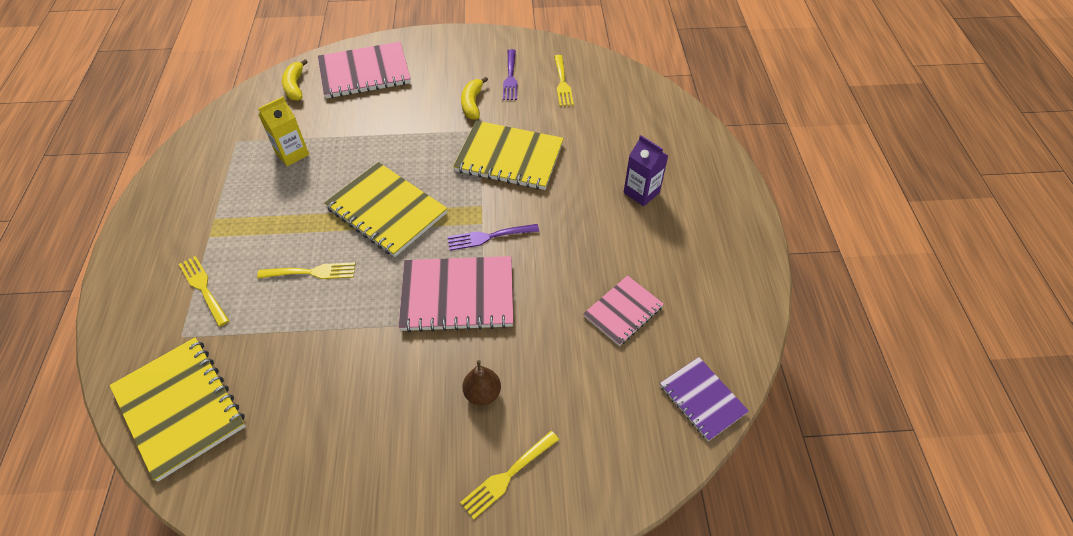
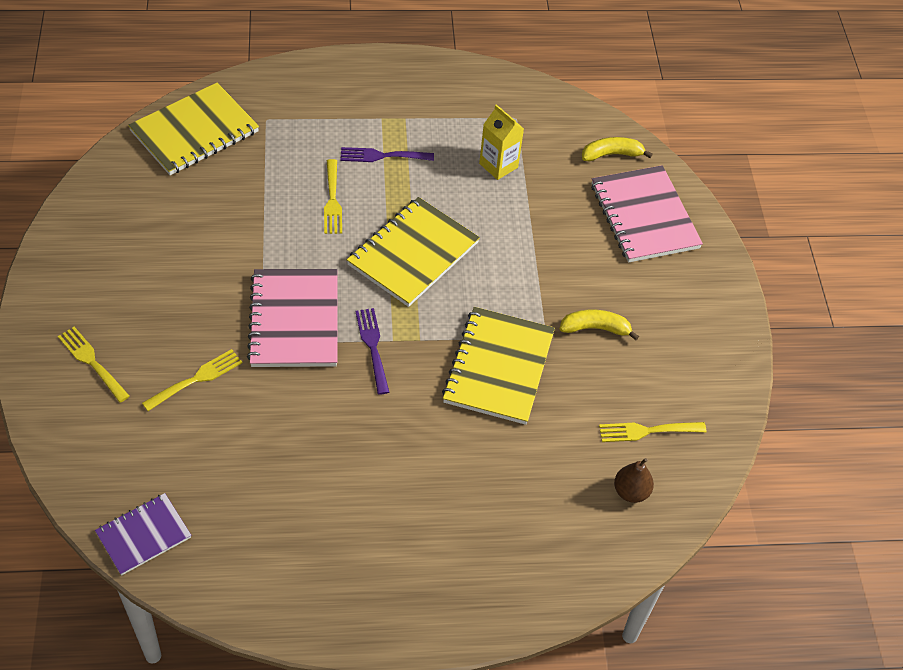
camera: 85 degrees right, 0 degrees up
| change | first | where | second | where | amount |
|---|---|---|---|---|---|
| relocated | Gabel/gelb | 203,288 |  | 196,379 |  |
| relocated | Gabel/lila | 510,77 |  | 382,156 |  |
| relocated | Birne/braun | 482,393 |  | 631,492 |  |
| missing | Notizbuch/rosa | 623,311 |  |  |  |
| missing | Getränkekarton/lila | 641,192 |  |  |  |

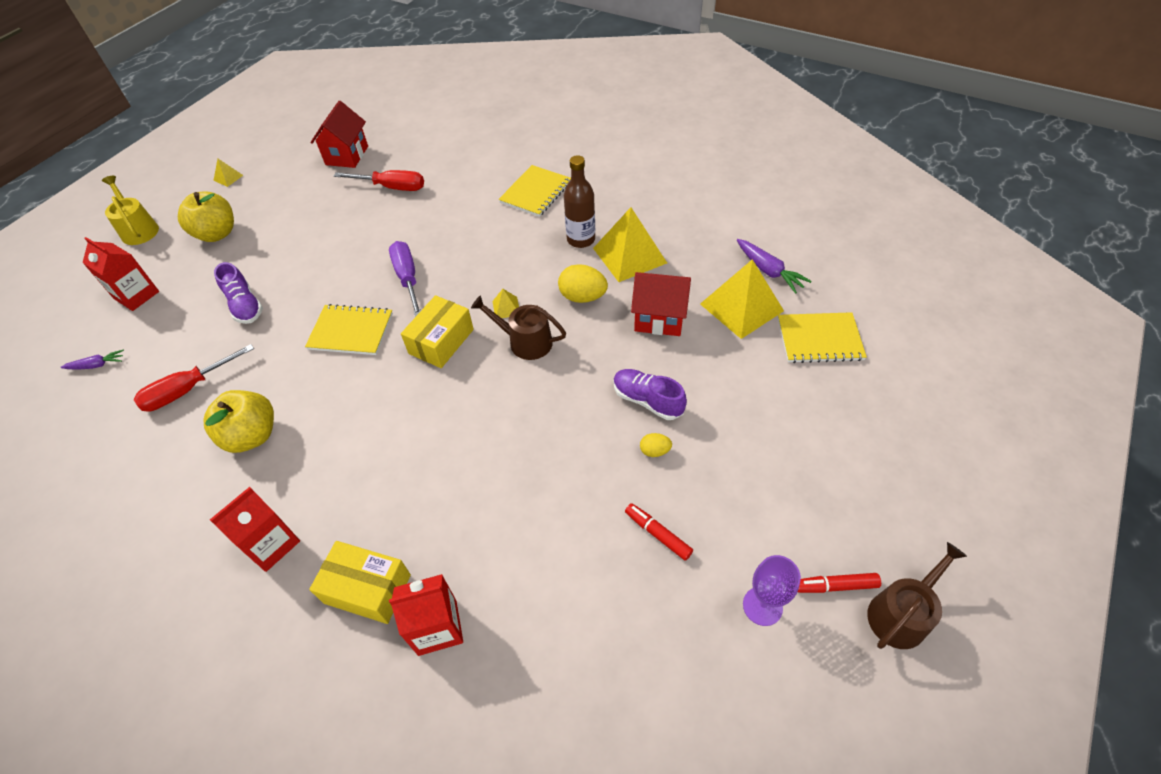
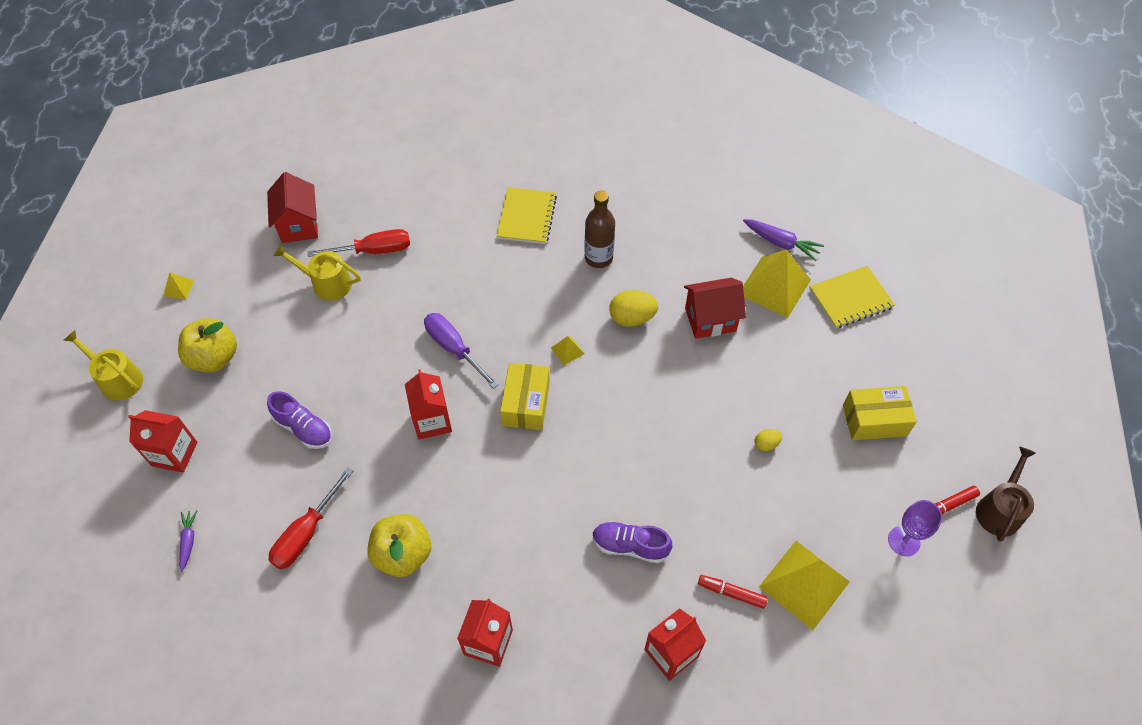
camera: 25 degrees left, 5 degrees up
| change | first | where | second | where | amount |
|---|---|---|---|---|---|
| spun | Karotte/lila | 97,365 |  | 188,541 | 60 degrees counterclockwise |
| appeared |  |  | Gießkanne/gelb | 327,283 |  |
| exchanged | Notizbuch/gelb | 351,331 | Getränkekarton/rot | 432,421 |  |
| relocated | Schuh/lila | 647,400 |  | 630,546 |  |
| relocated | Filzstift/rot | 657,534 |  | 731,593 |  |
| relocated | Pyramide/gelb | 629,255 |  | 804,584 |  |
| relocated | Schachtel/gelb | 367,589 |  | 874,420 |  |
| missing | Gießkanne/braun | 525,342 |  |  |  |

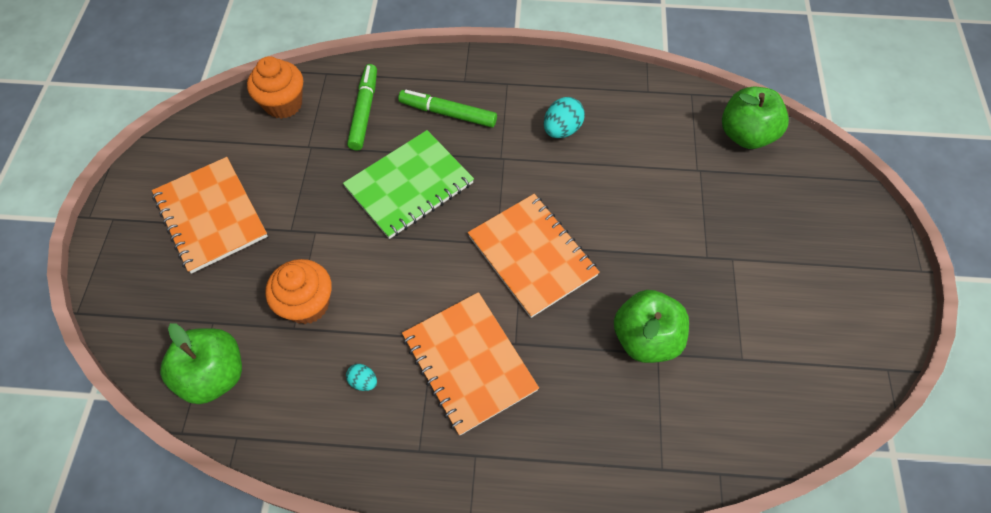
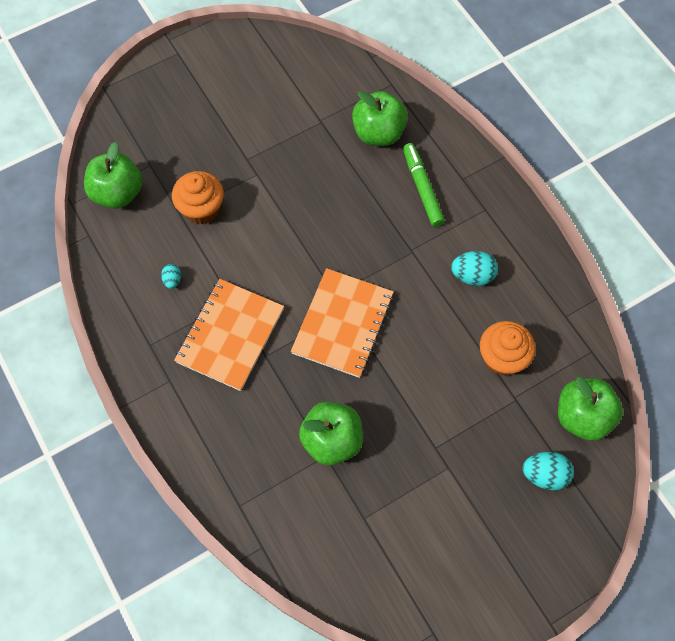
camera: 55 degrees right, 5 degrees up
| change | first | where | second | where | amount |
|---|---|---|---|---|---|
| exchanged | Filzstift/grün | 364,111 | Apfel/grün | 378,133 |  |
| relocated | Muffin/orange | 283,104 |  | 502,358 |  |
| appeared |  |  | Ei/türkis | 544,475 |  |
| missing | Notizbuch/orange | 211,216 |  |  |  |
| missing | Notizbuch/grün | 409,185 |  |  |  |

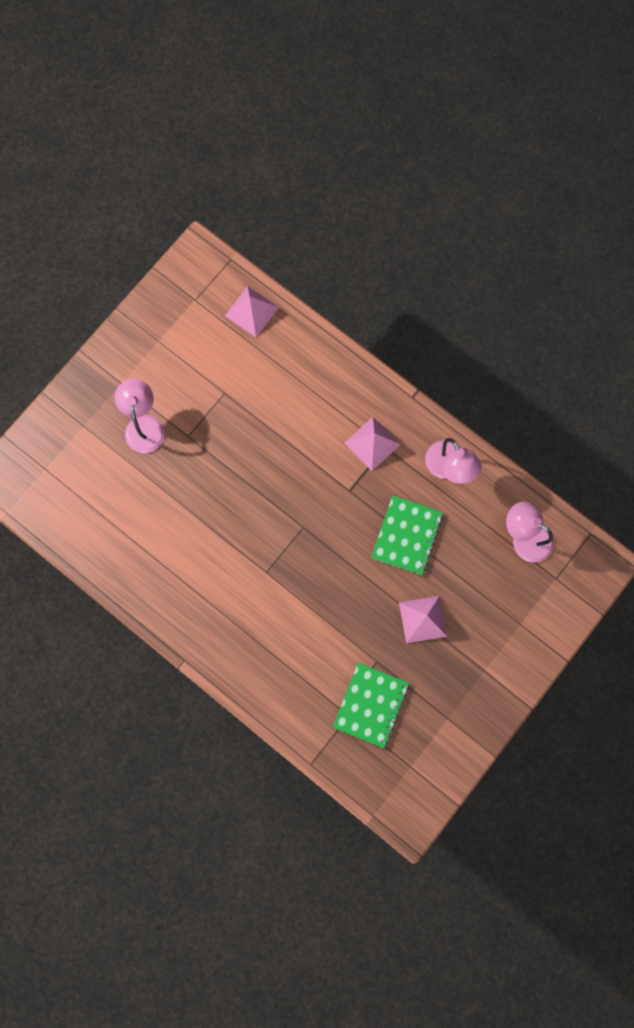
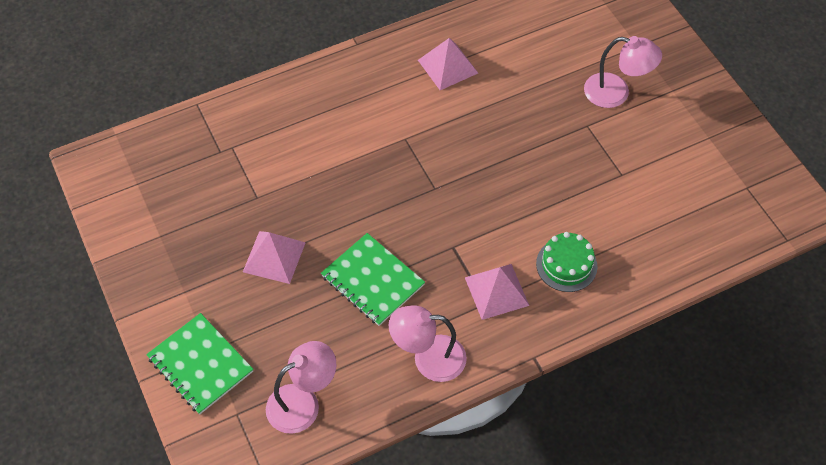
camera: 115 degrees right, 20 degrees down
| change | first | where | second | where | amount |
|---|---|---|---|---|---|
| relocated | Notizbuch/grün | 371,705 |  | 200,364 |  |
| relocated | Pyramide/rosa | 251,311 |  | 448,66 |  |
| appeared |  |  | Kuchen/grün | 566,265 |  |

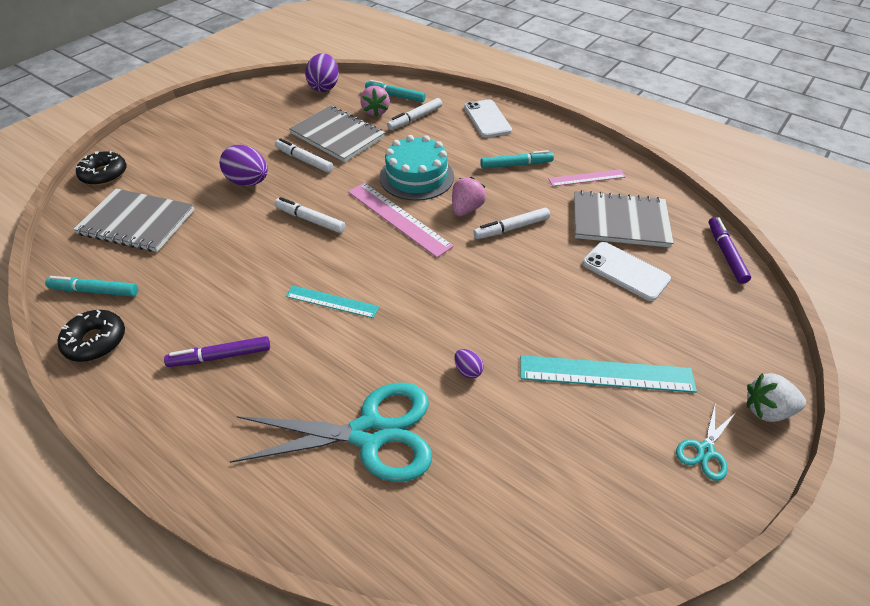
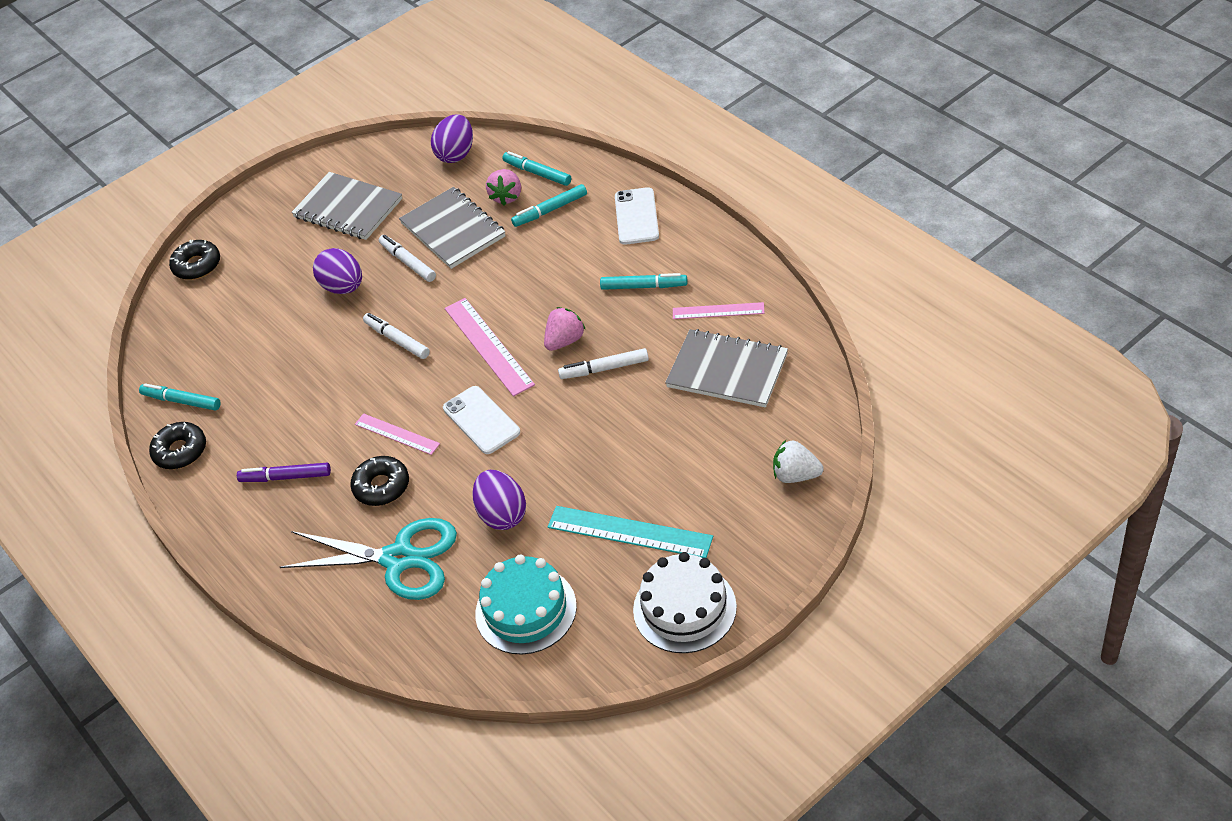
camera: 20 degrees right, 0 degrees up
| change | first | where | second | where | amount |
|---|---|---|---|---|---|
| relocated | Notizbuch/grau | 137,222 |  | 348,208 |  |
| appeared |  |  | Donut/schwarz | 381,486 |  |
| colour | Lineal/türkis | 332,301 | Lineal/rosa | 397,434 |  |
| relocated | Handy/weiß | 625,271 |  | 481,420 |  |
| size | Ei/lila | 468,370 |  | 502,514 | x2.09 |
| relocated | Kuchen/türkis | 416,176 |  | 526,610 |  |
| colour | Filzstift/weiß | 415,118 | Filzstift/türkis | 550,210 |  |
| exchanged | Schere/türkis | 705,451 | Kuchen/weiß | 684,608 |  |
| relocated | Erdbeere/weiß | 766,409 |  | 795,475 |  |
| missing | Filzstift/lila | 725,254 |  |  |  |

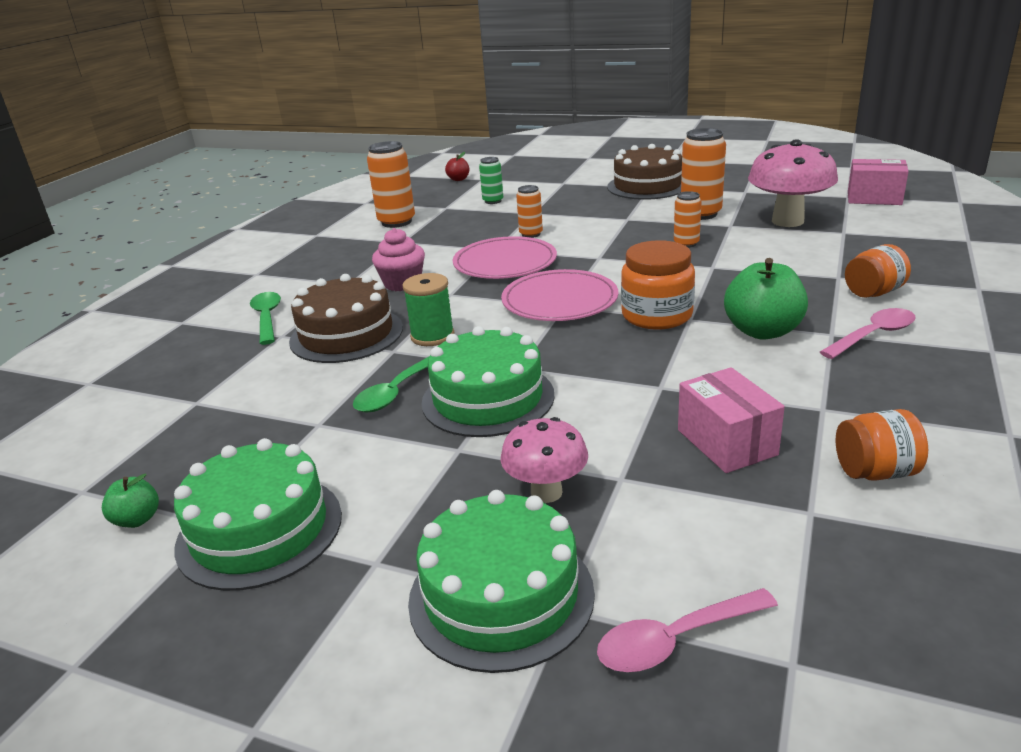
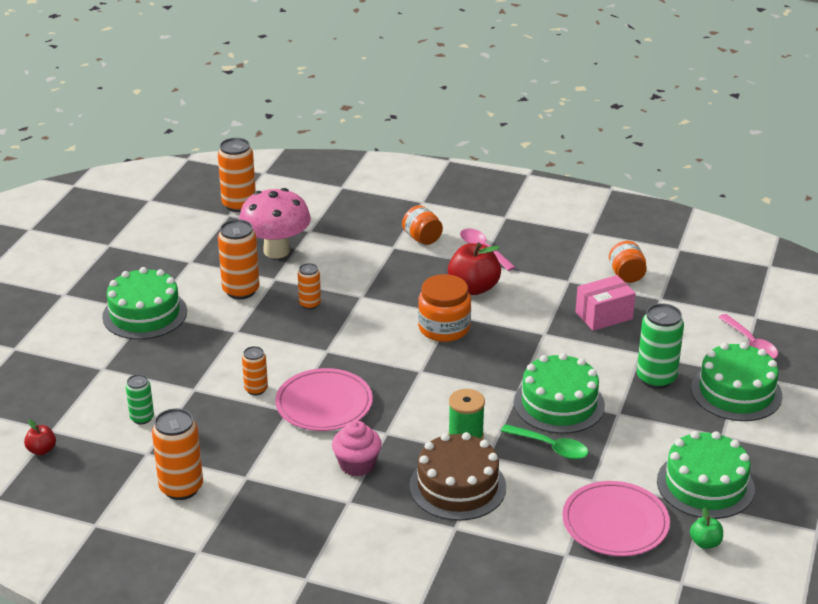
camera: 95 degrees left, 5 degrees up
| change | first | where | second | where | amount |
|---|---|---|---|---|---|
| colour | Kuchen/braun | 647,186 | Kuchen/grün | 145,314 |  |
| exchanged | Schachtel/rosa | 874,198 | Dose/orange | 239,205 |  |
| colour | Apfel/grün | 762,331 | Apfel/rot | 473,288 |  |
| relocated | Teller/rosa | 559,300 |  | 615,522 |  |
| exchanged | Pilz/rosa | 546,492 | Dose/grün | 656,378 |  |
| missing | Löffel/grün | 267,318 |  |  |  |

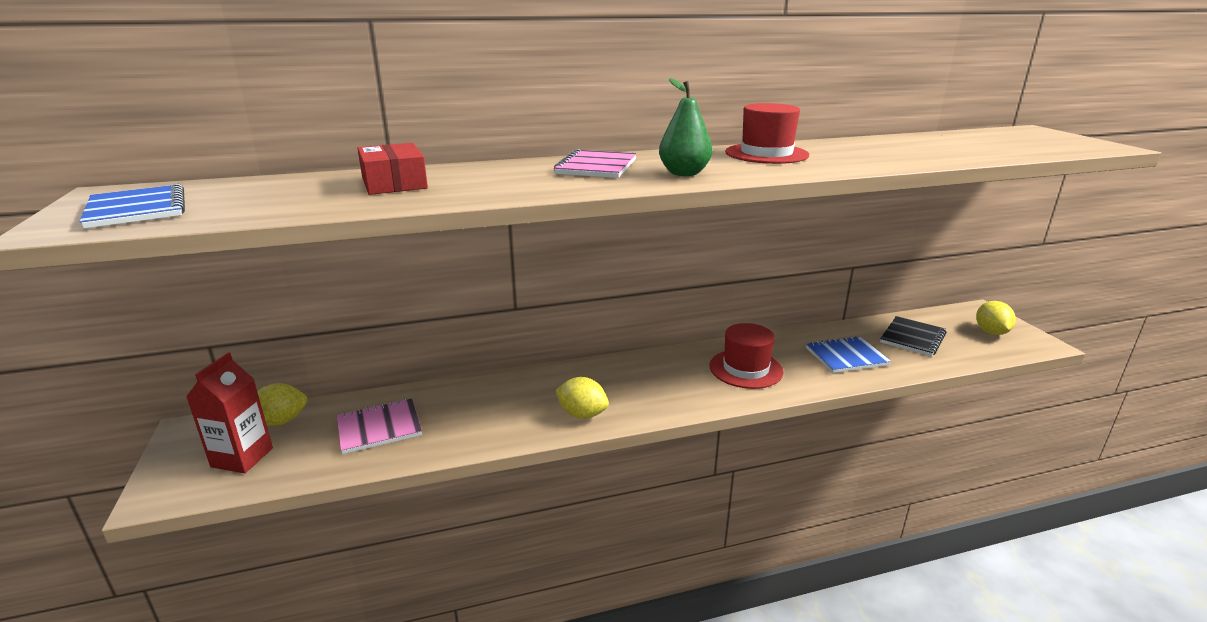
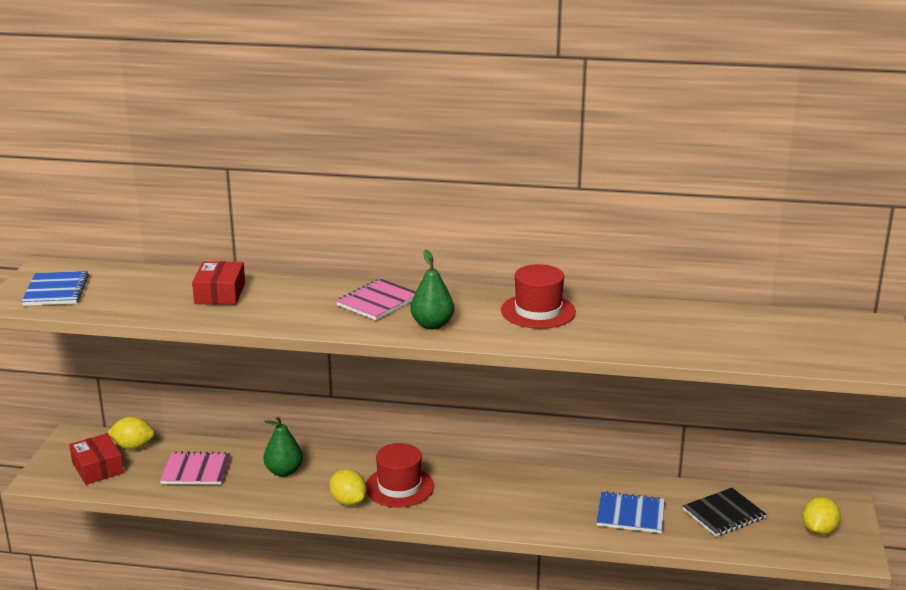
camera: 25 degrees right, 0 degrees up
| change | first | where | second | where | amount |
|---|---|---|---|---|---|
| exchanged | Getränkekarton/rot | 242,457 | Schachtel/rot | 98,468 |  |
| appeared |  |  | Birne/grün | 284,471 |  |
| relocated | Hut/rot | 745,369 |  | 399,487 |  |

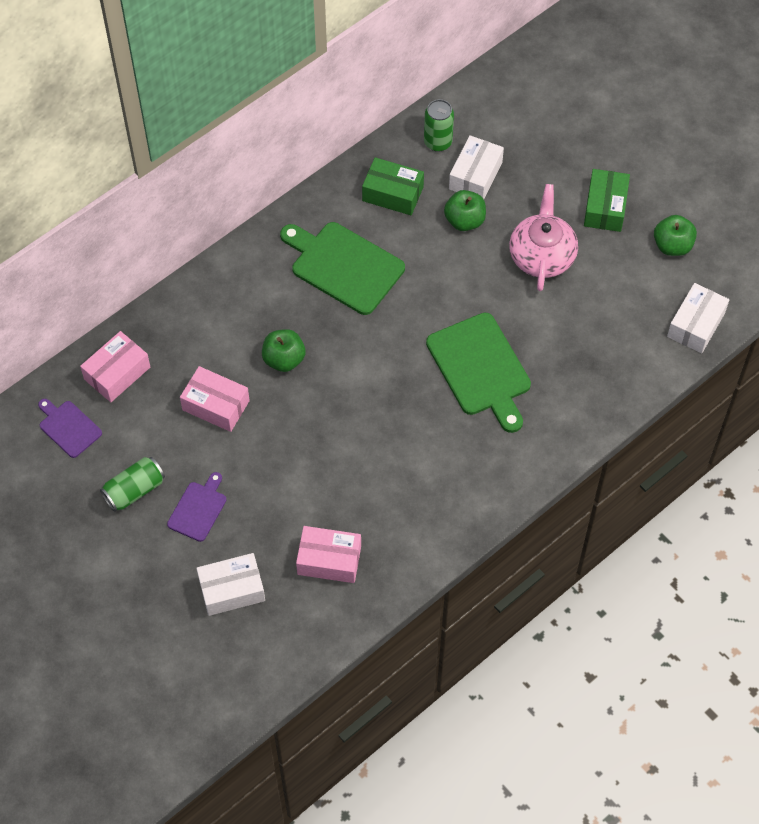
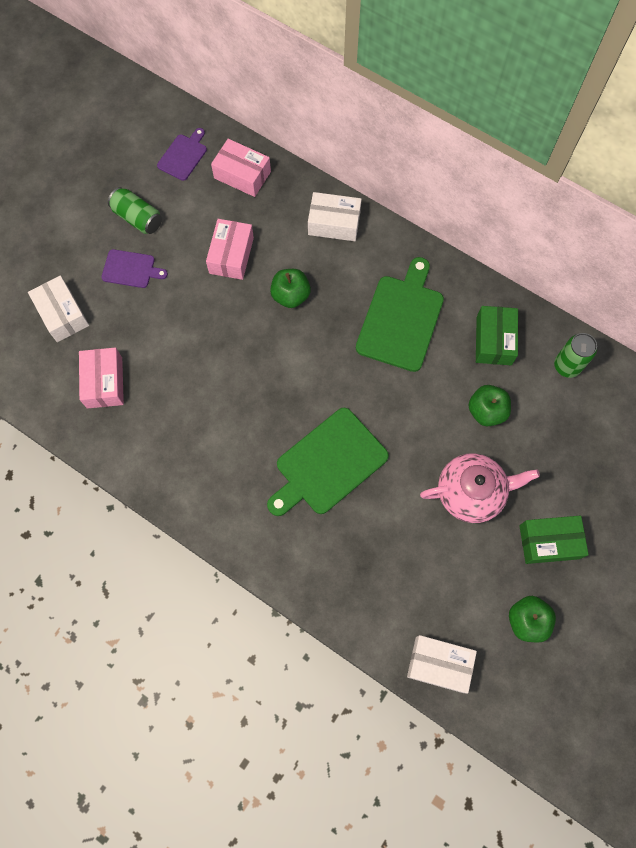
camera: 75 degrees right, 10 degrees up
| change | first | where | second | where | amount |
|---|---|---|---|---|---|
| relocated | Schachtel/weiß | 475,176 |  | 334,223 |  |

